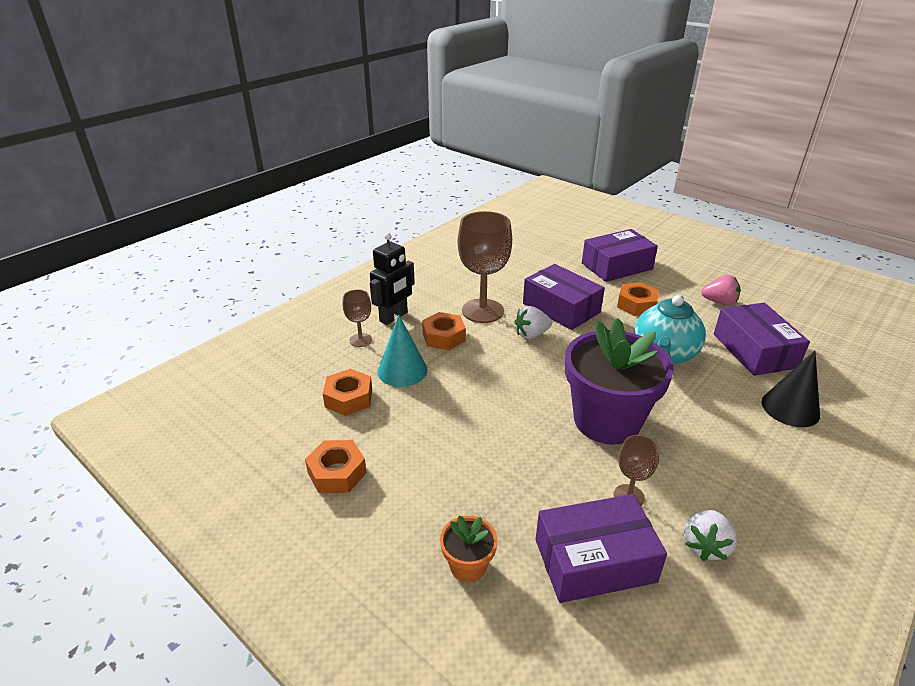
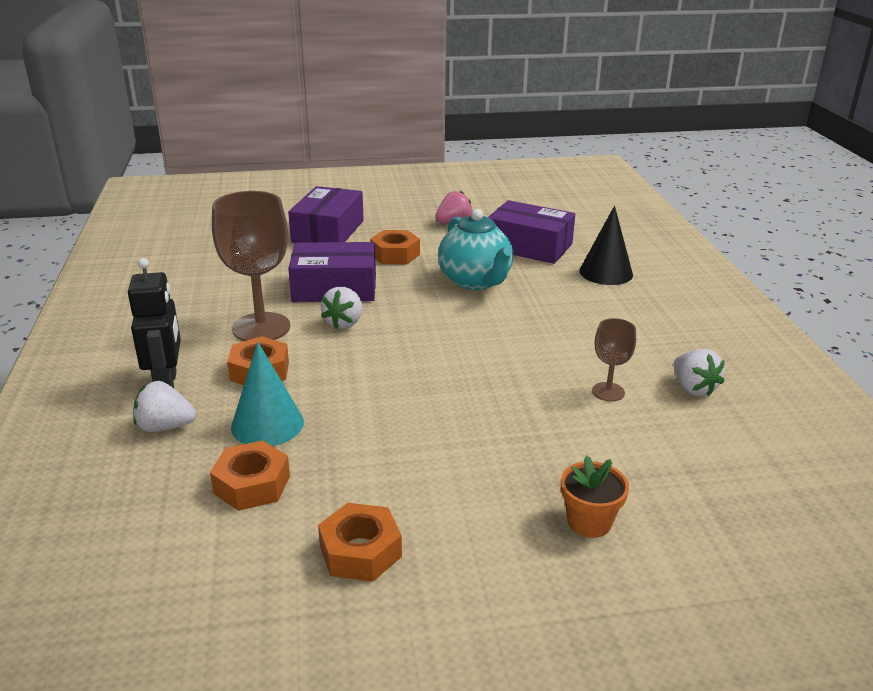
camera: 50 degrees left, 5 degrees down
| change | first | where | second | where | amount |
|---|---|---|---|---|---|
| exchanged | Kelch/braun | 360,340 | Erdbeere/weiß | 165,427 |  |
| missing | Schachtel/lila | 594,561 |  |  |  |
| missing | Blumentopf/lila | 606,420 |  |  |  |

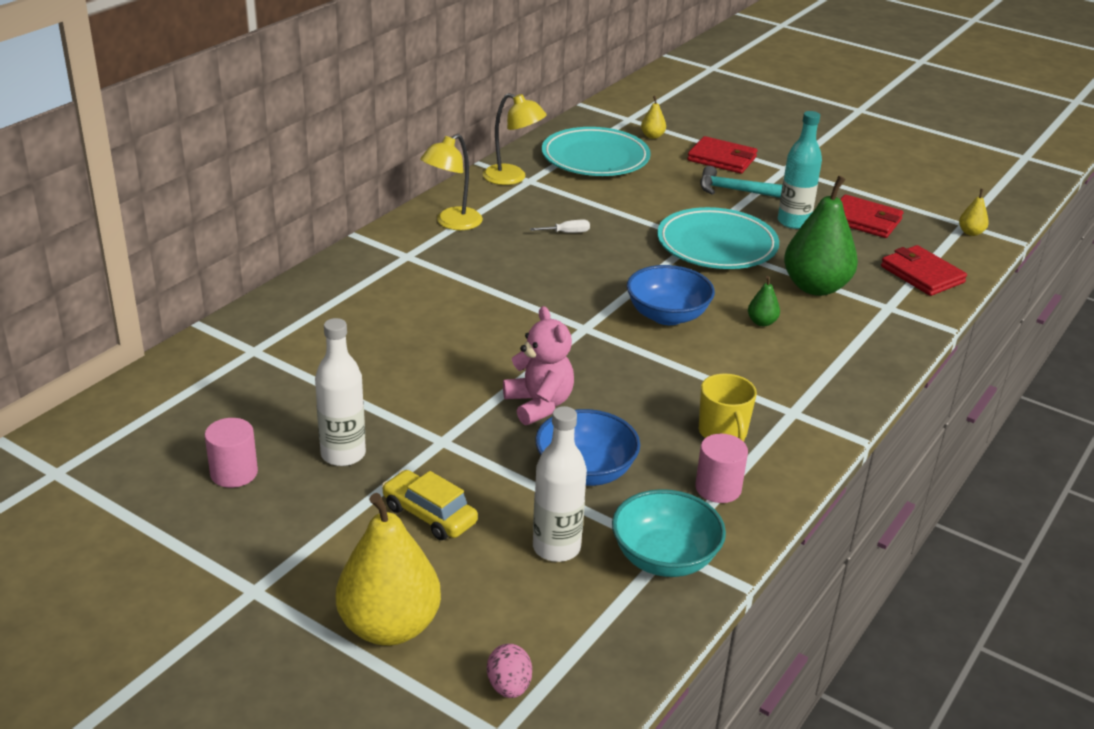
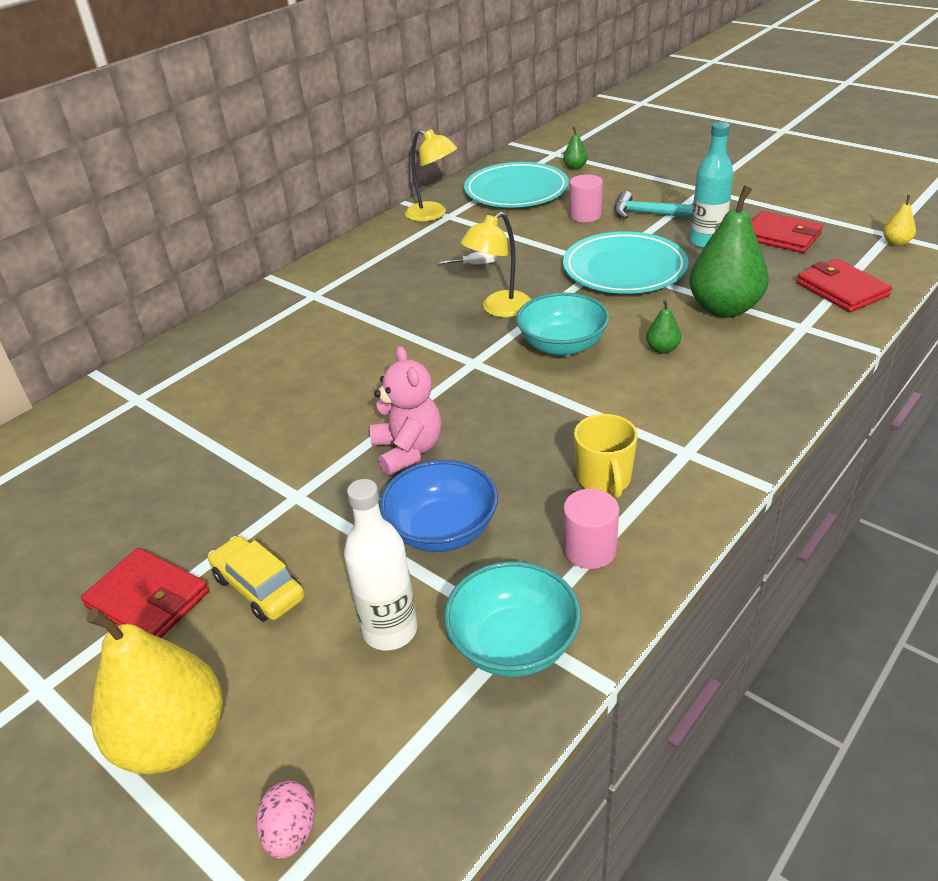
camera: 10 degrees right, 5 degrees up
| change | first | where | second | where | amount |
|---|---|---|---|---|---|
| relocated | Geldbörse/rot | 722,159 |  | 148,599 |  |
| relocated | Lampe/gelb | 452,223 |  | 499,309 |  |
| colour | Schüssel/blau | 667,315 | Schüssel/türkis | 562,346 |  |
| colour | Birne/gelb | 652,136 | Birne/grün | 575,167 |  |
| relocated | Vollzylinder/rosa | 234,473 |  | 585,215 |  |
| missing | Flasche/weiß | 343,454 |  |  |  |

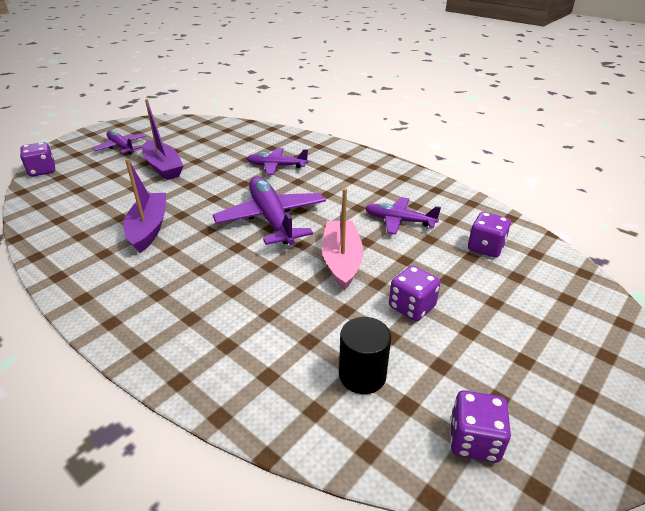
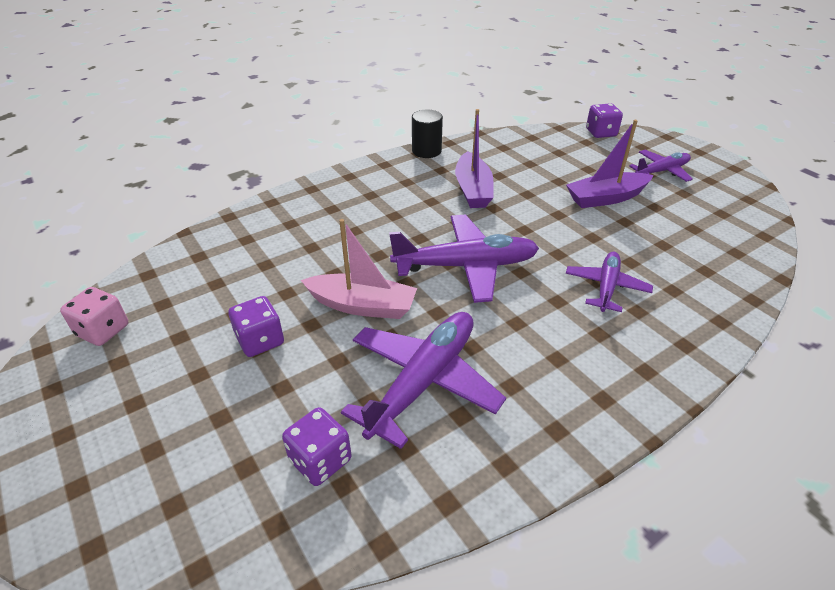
camera: 105 degrees right, 5 degrees up
| change | first | where | second | where | amount |
|---|---|---|---|---|---|
| colour | Spielwürfel/lila | 474,440 | Spielwürfel/rosa | 103,330 |  |
| size | Flugzeug/lila | 399,221 |  | 424,381 | x1.68 |
| relocated | Vollzylinder/schwarz | 362,375 |  | 426,151 |  |
| spun | Boot/lila | 149,228 |  | 473,190 | 75 degrees clockwise |

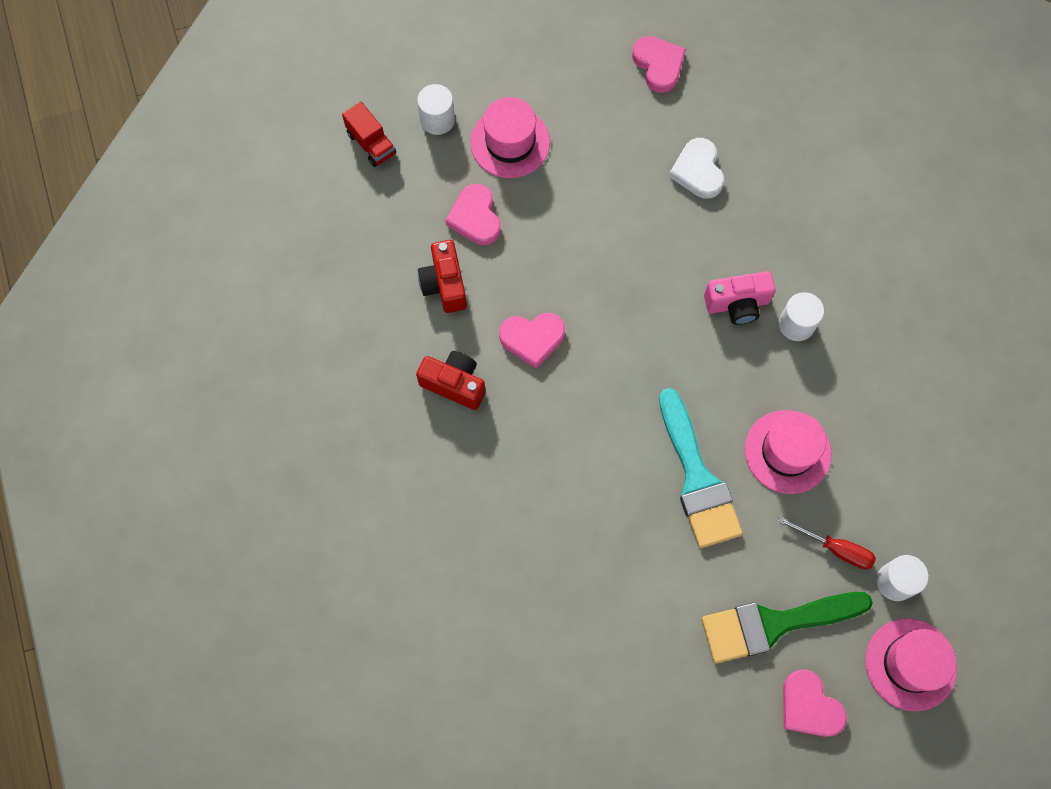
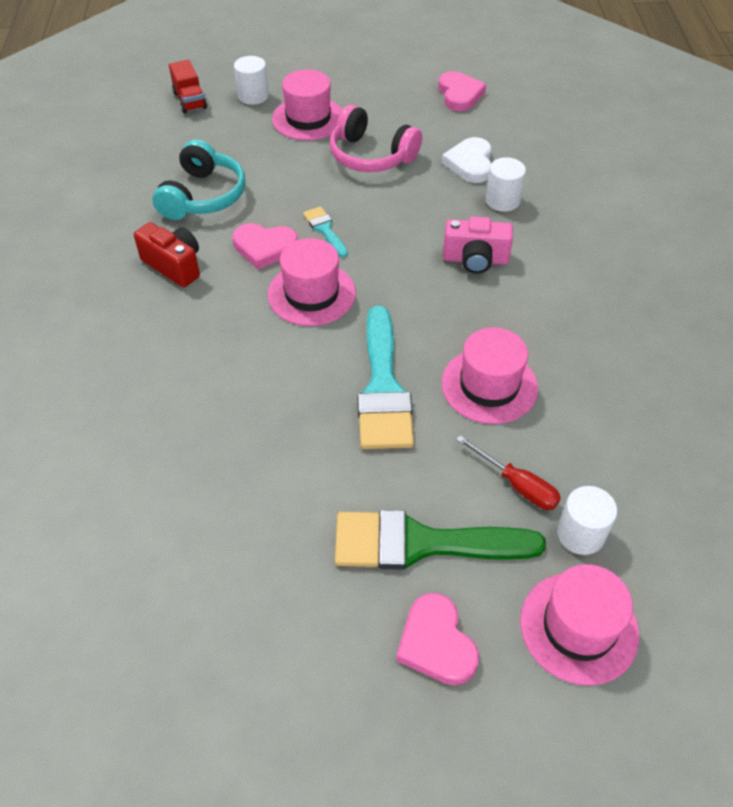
camera: 15 degrees right, 20 degrees down
| change | first | where | second | where | amount |
|---|---|---|---|---|---|
| exchanged | Kamera/rot | 444,284 | Kopfhörer/türkis | 203,196 |  |
| appeared |  |  | Hut/rosa | 311,294 |  |
| appeared |  |  | Pinsel/türkis | 325,230 |  |
| appeared |  |  | Kopfhörer/rosa | 371,156 |  |
| relocated | Vollzylinder/weiß | 796,324 |  | 502,200 |  |
| missing | Herz/rosa | 475,217 |  |  |  |

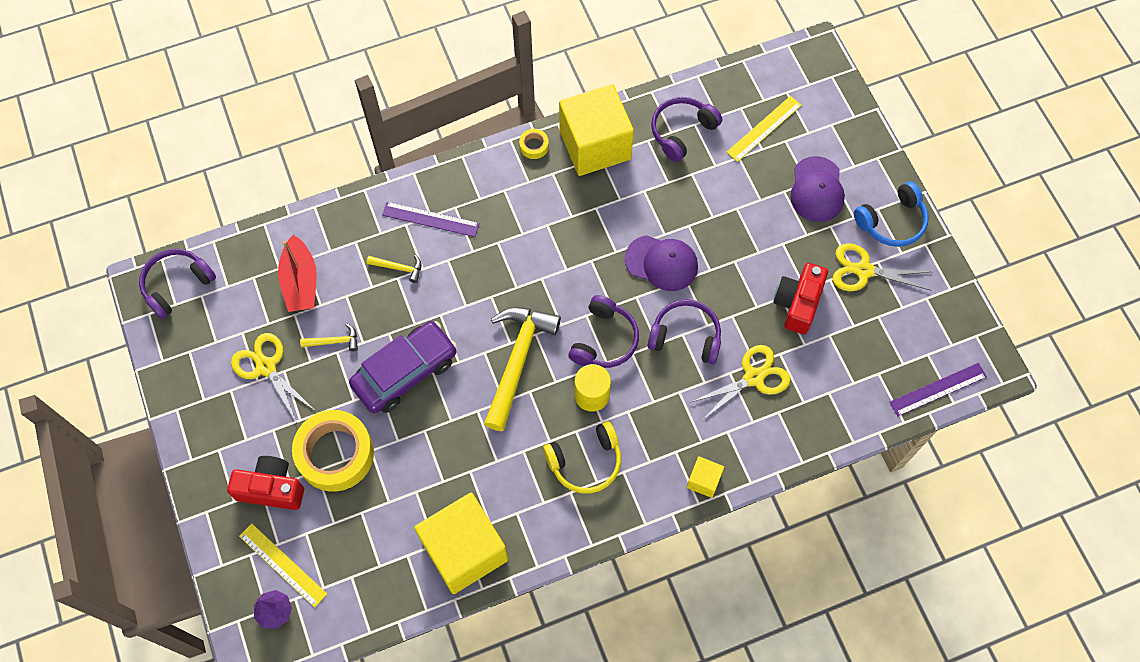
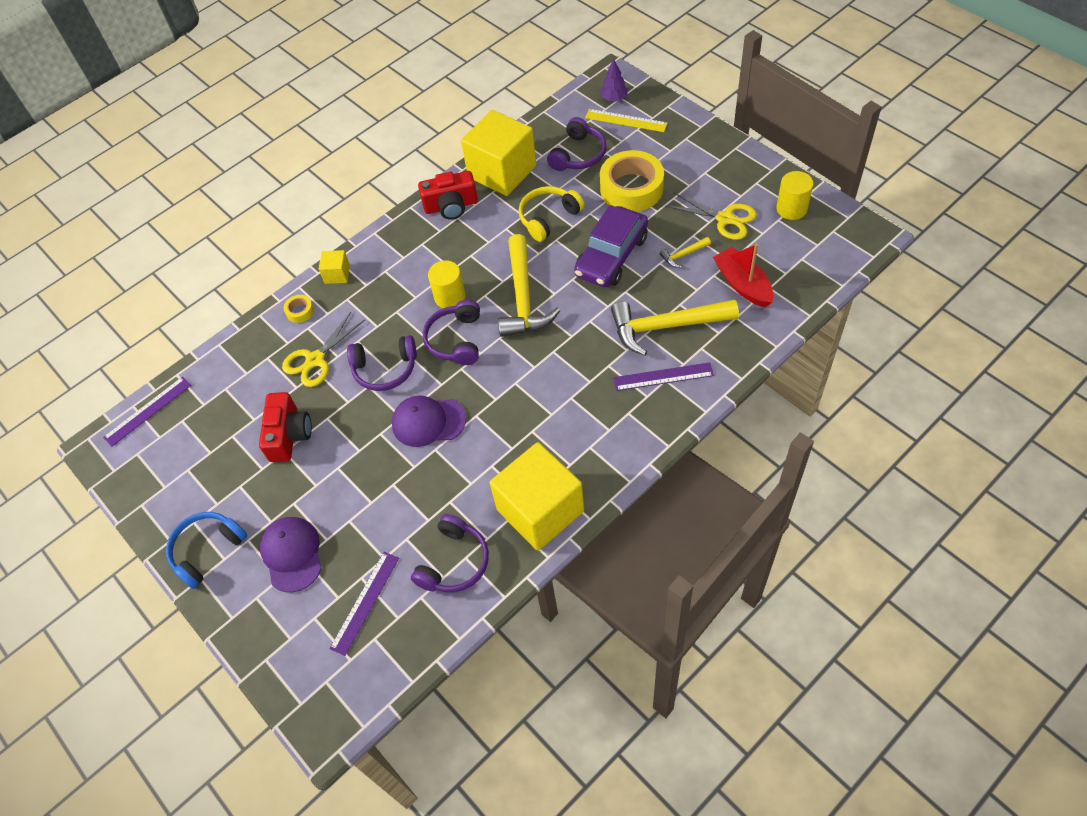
camera: 165 degrees right, 10 degrees down
| change | first | where | second | where | amount |
|---|---|---|---|---|---|
| relocated | Klebeband/gelb | 534,146 |  | 300,311 |  |
| colour | Lineal/gelb | 764,128 | Lineal/lila | 365,602 |  |
| relocated | Kamera/rot | 271,488 |  | 451,206 |  |
| relocated | Kopfhörer/gelb | 585,462 |  | 548,218 |  |
| relocated | Kopfhörer/lila | 177,285 |  | 578,155 |  |
| size | Hammer/gelb | 399,268 |  | 666,327 | x2.30 |
| appeared |  |  | Vollzylinder/gelb | 791,209 |  |
| missing | Schere/gelb | 863,270 |  |  |  |

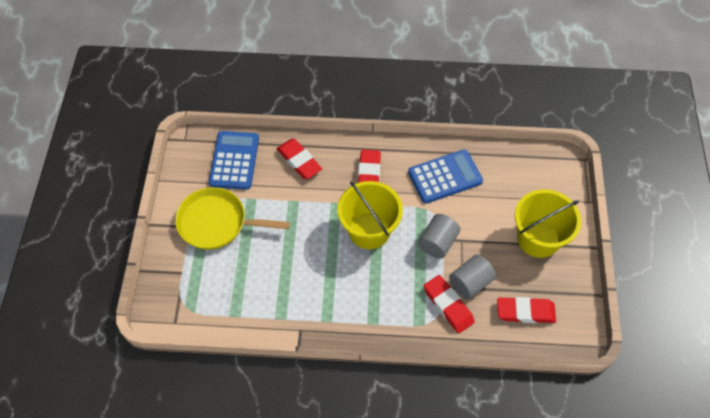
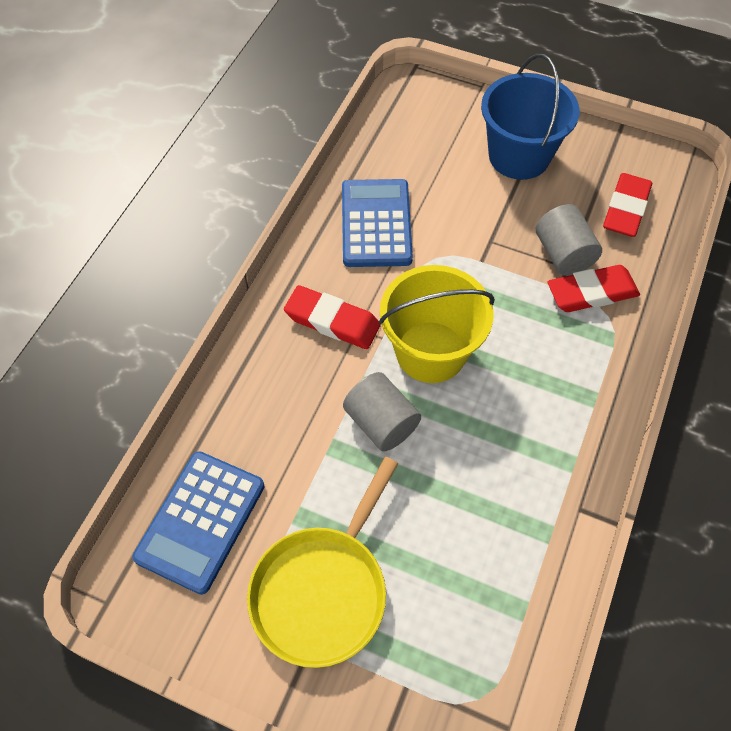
camera: 70 degrees left, 0 degrees up
| change | first | where | second | where | amount |
|---|---|---|---|---|---|
| spun | Taschenrechner/blau | 234,160 |  | 201,521 | 90 degrees counterclockwise |
| relocated | Vollzylinder/grau | 437,242 |  | 381,423 |  |
| colour | Eimer/gelb | 538,238 | Eimer/blau | 519,156 |  |
| missing | Radiergummi/rot | 299,161 |  |  |  |

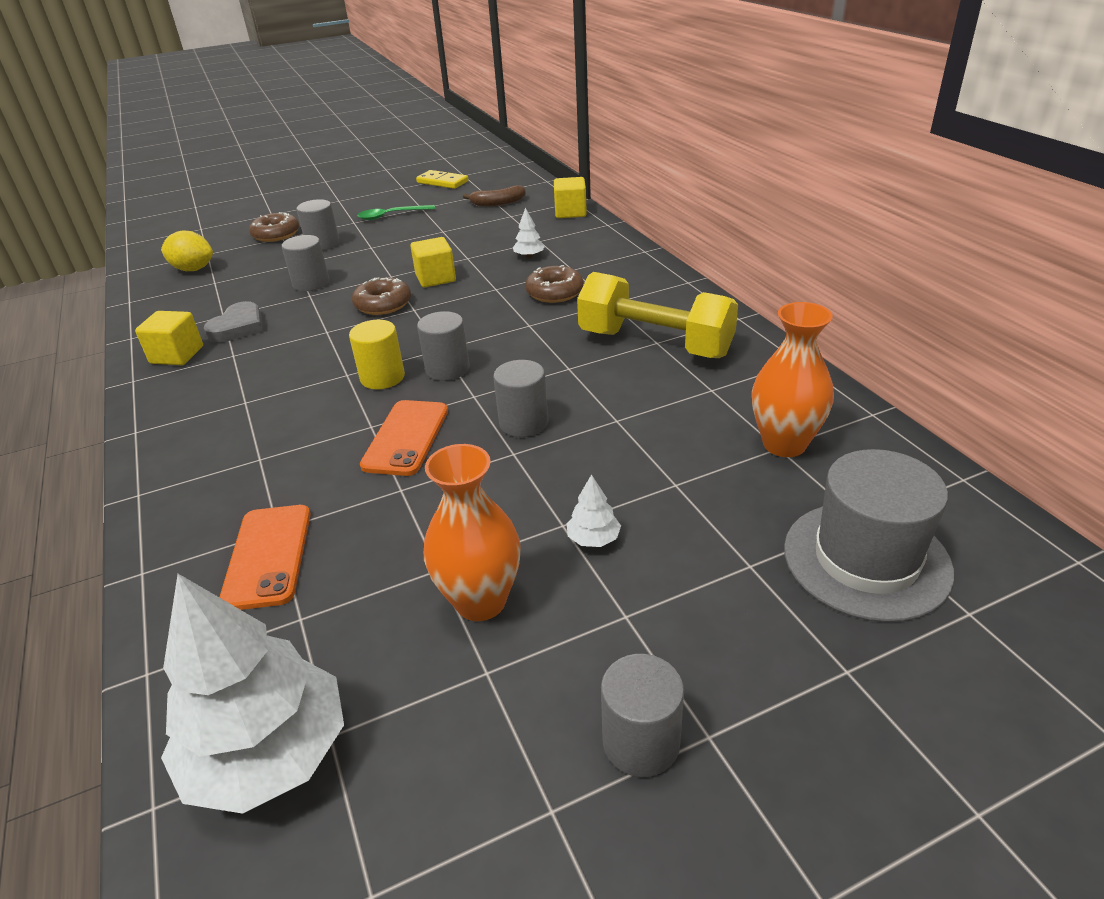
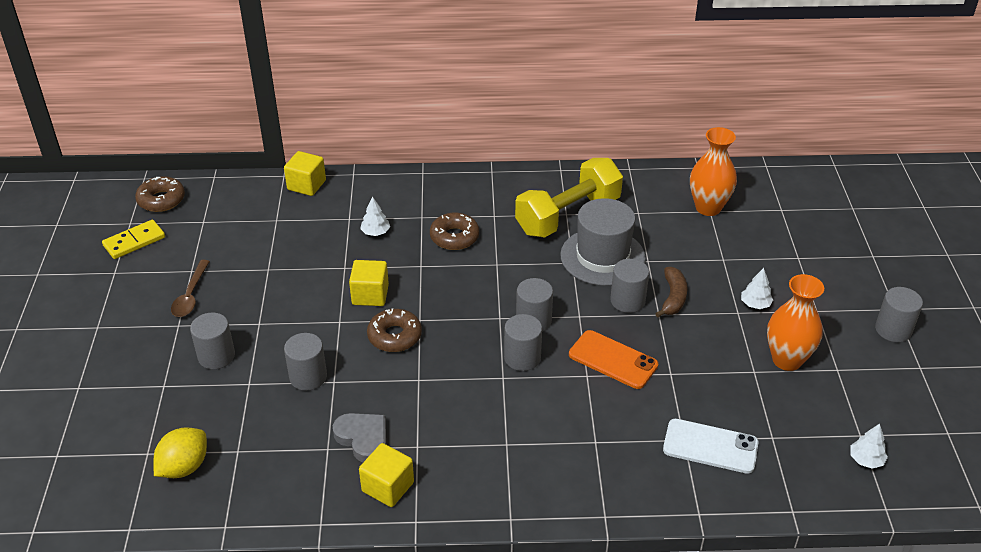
camera: 70 degrees left, 5 degrees up
| change | first | where | second | where | amount |
|---|---|---|---|---|---|
| relocated | Donut/braun | 276,234 |  | 161,200 |  |
| colour | Löffel/grün | 391,216 | Löffel/braun | 190,295 |  |
| colour | Vollzylinder/gelb | 382,377 | Vollzylinder/grau | 522,358 |  |
| relocated | Hut/grau | 866,559 |  | 602,257 |  |
| relocated | Banane/braun | 498,203 |  | 673,297 |  |
| colour | Handy/orange | 268,556 | Handy/weiß | 710,446 |  |
| size | Baum/weiß | 269,755 |  | 866,460 | x0.41 |

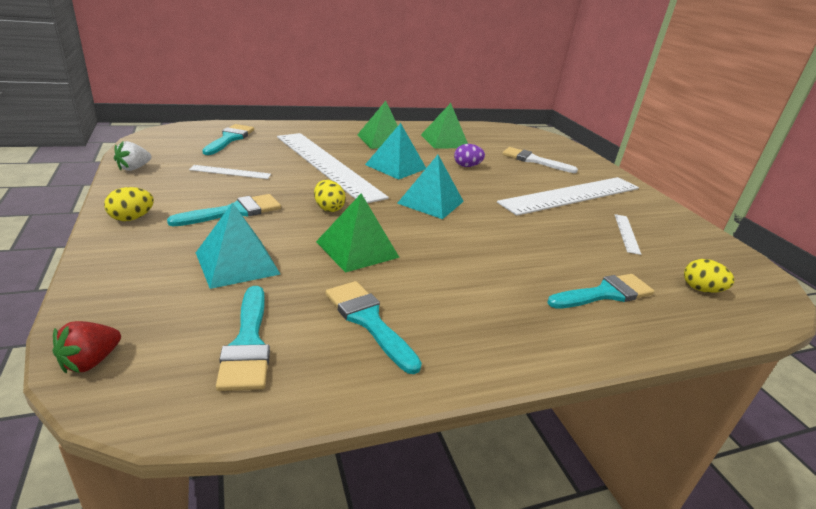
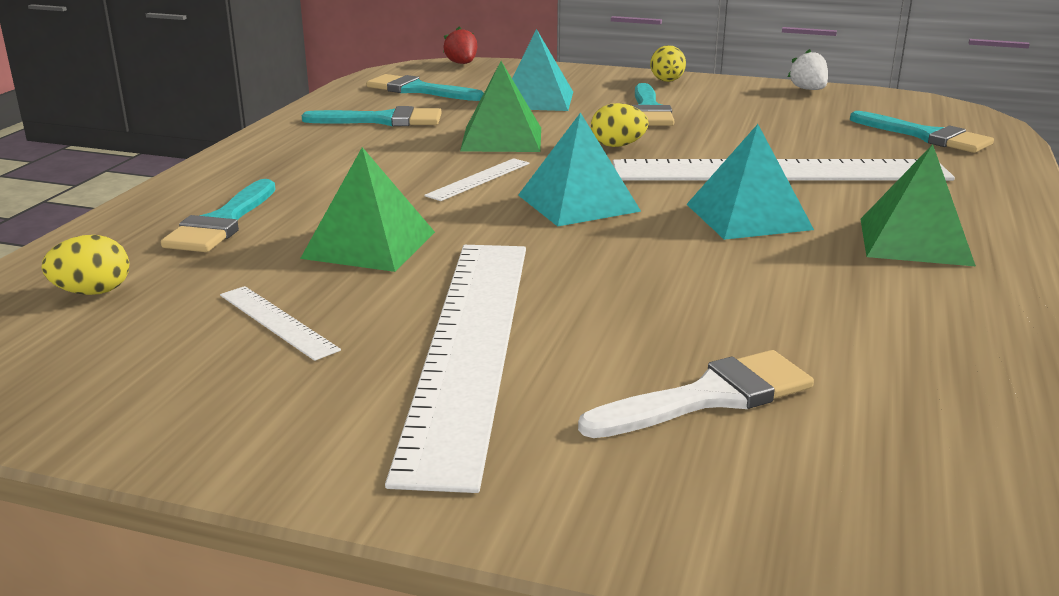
camera: 130 degrees right, 5 degrees down
| change | first | where | second | where | amount |
|---|---|---|---|---|---|
| relocated | Pyramide/grün | 444,141 |  | 369,245 |  |
| relocated | Lineal/weiß | 230,172 |  | 478,179 |  |
| missing | Ei/lila | 467,166 |  |  |  |

